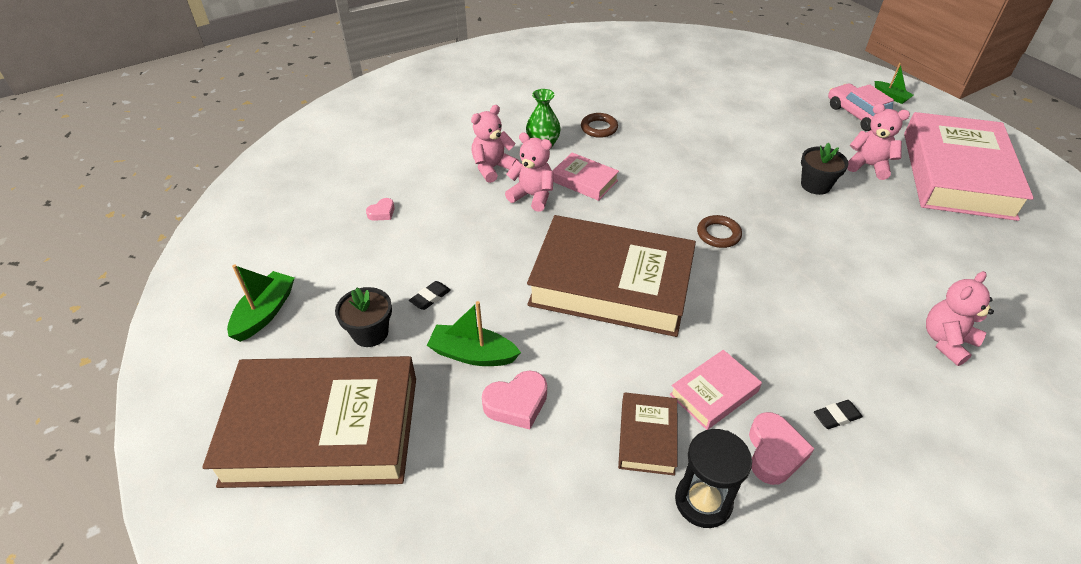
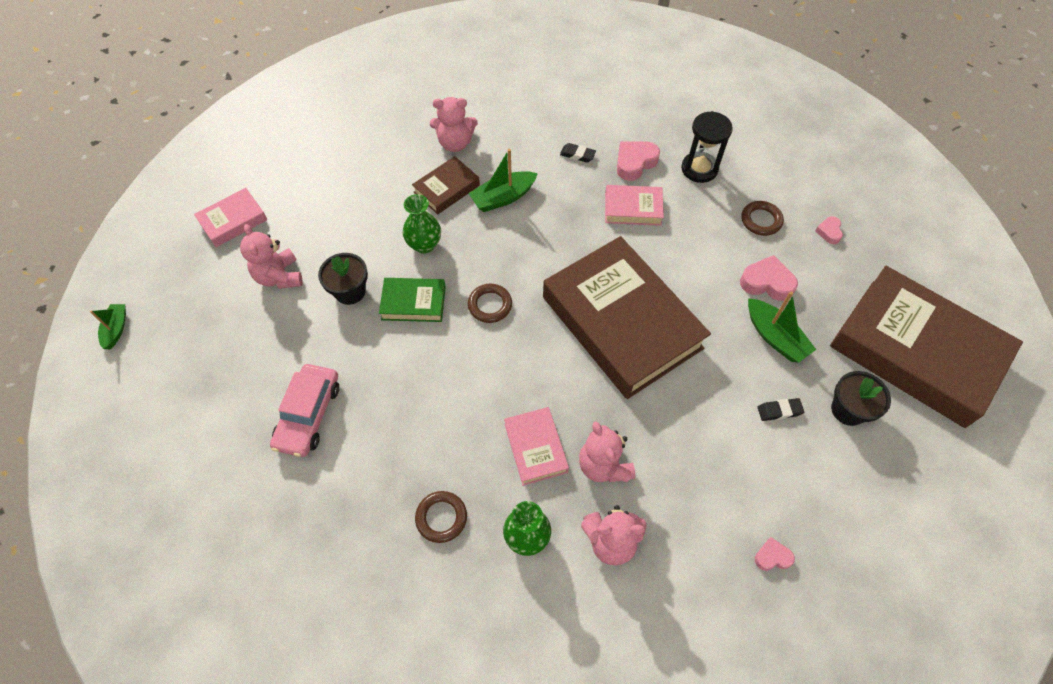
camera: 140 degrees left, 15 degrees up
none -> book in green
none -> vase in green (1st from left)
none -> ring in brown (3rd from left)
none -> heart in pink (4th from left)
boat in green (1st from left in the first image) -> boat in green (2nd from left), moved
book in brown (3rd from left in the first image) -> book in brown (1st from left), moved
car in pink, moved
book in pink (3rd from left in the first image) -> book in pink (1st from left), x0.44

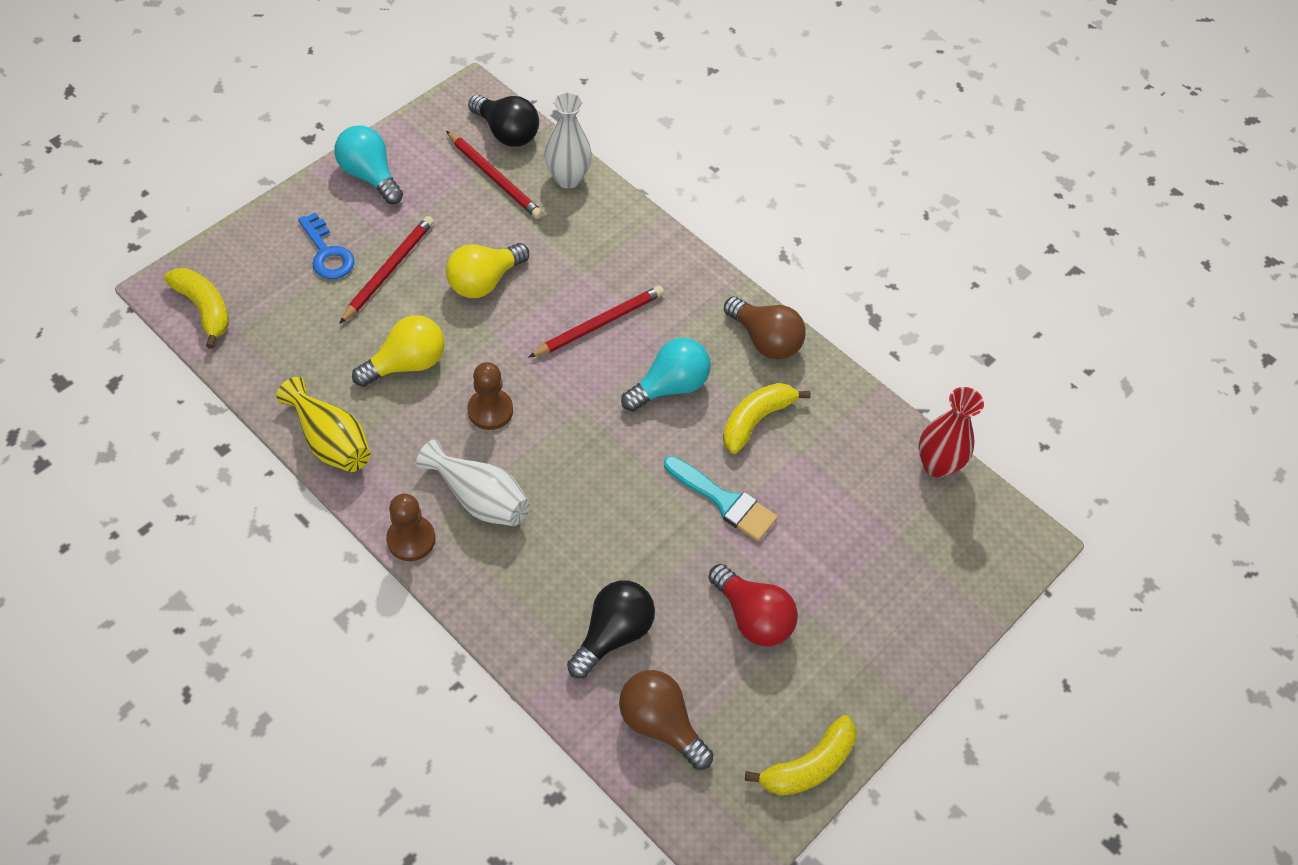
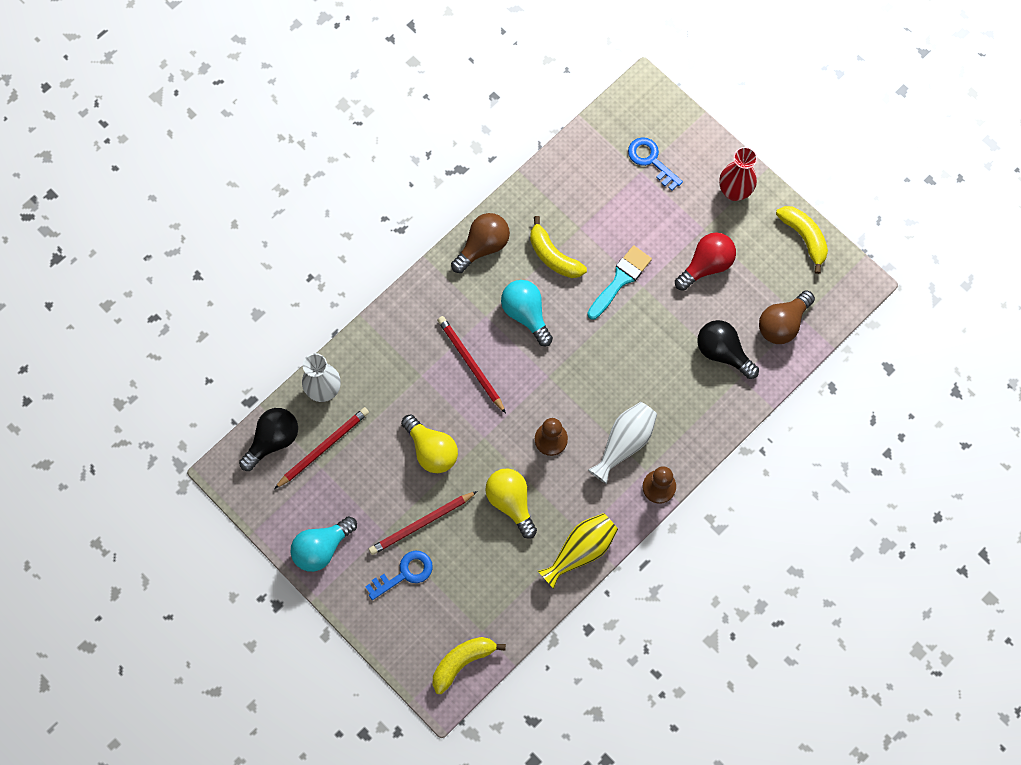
camera: 85 degrees left, 15 degrees up
none -> key in blue (2nd from left)
vase in red, moved
pencil in red (1st from left in the first image) -> pencil in red (2nd from left), 60 degrees counterclockwise

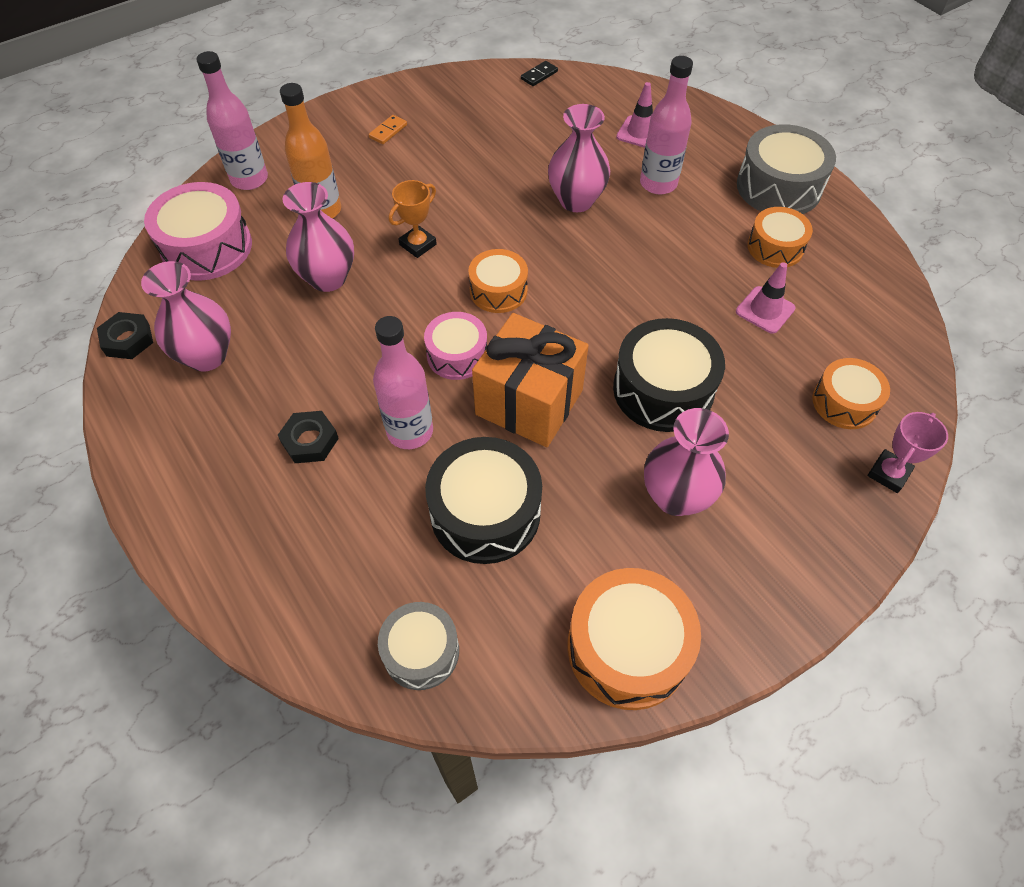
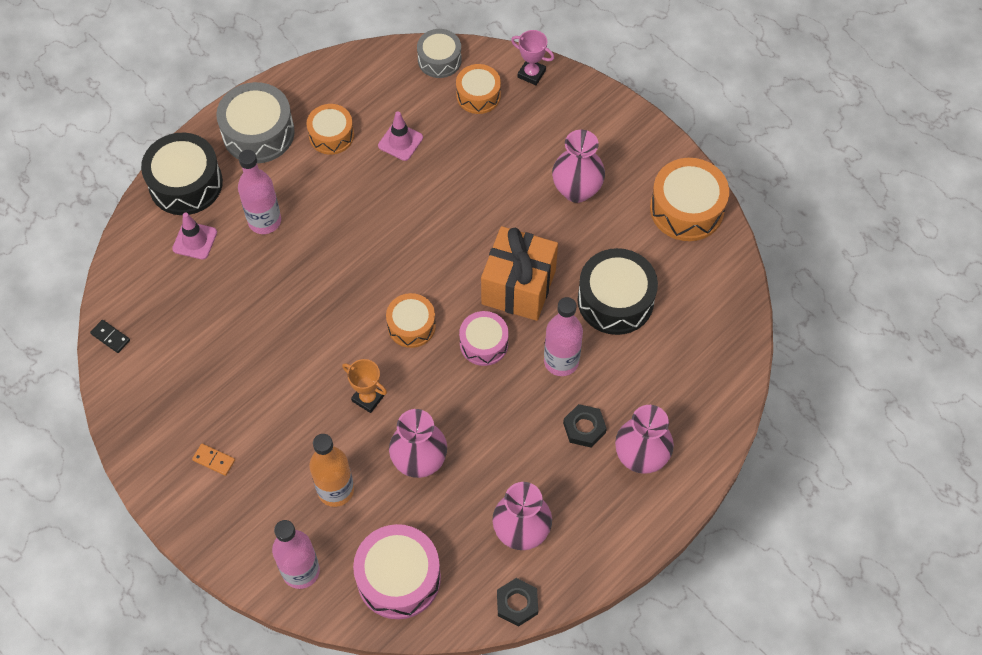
camera: 100 degrees left, 5 degrees up
drum in grey (1st from left in the first image) -> drum in grey (2nd from left), moved
vase in pink (3rd from left in the first image) -> vase in pink (4th from left), moved
drum in black (2nd from left in the first image) -> drum in black (1st from left), moved

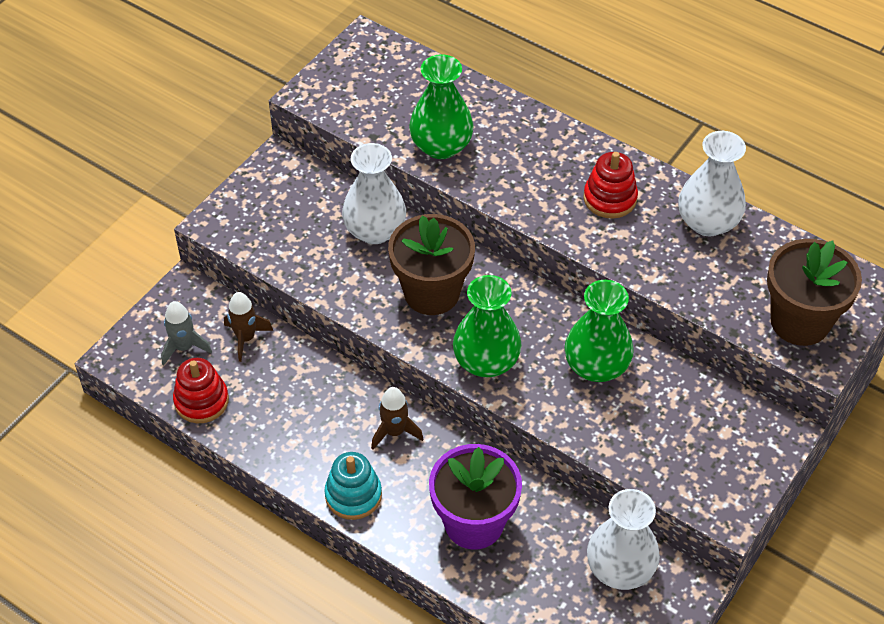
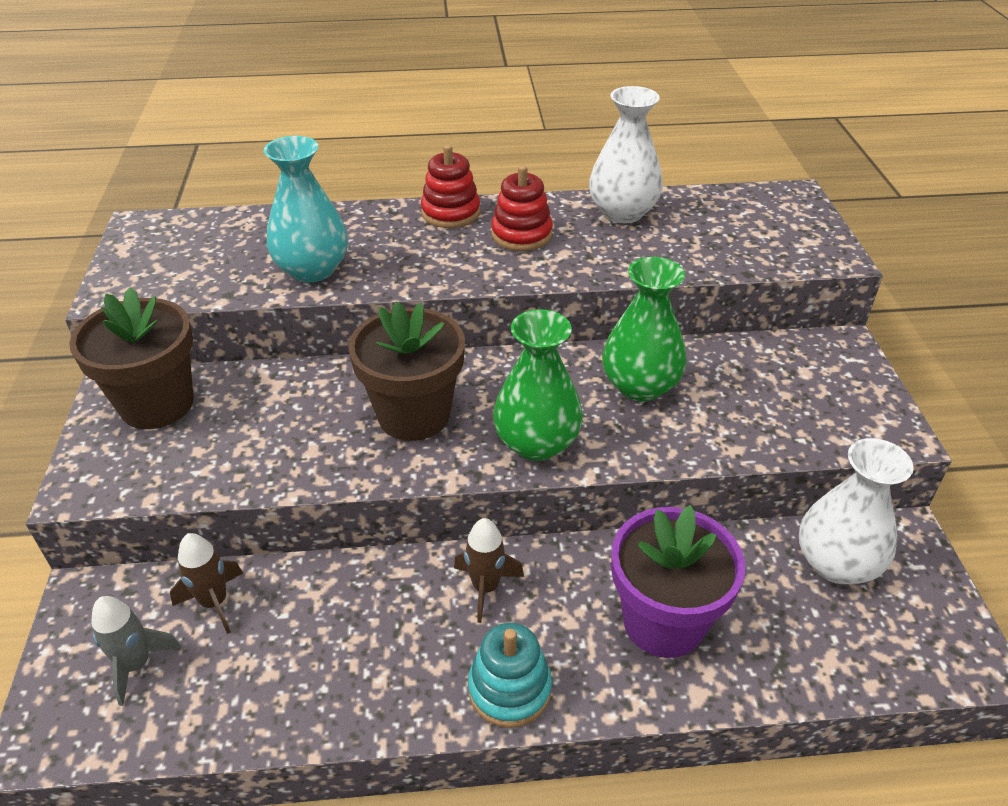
camera: 40 degrees left, 10 degrees down
vase in white (1st from left) -> none
stacking toy in red (1st from left), moved
flower pot in brown (2nd from left in the first image) -> flower pot in brown (1st from left), moved
vase in green (1st from left) -> vase in turquoise

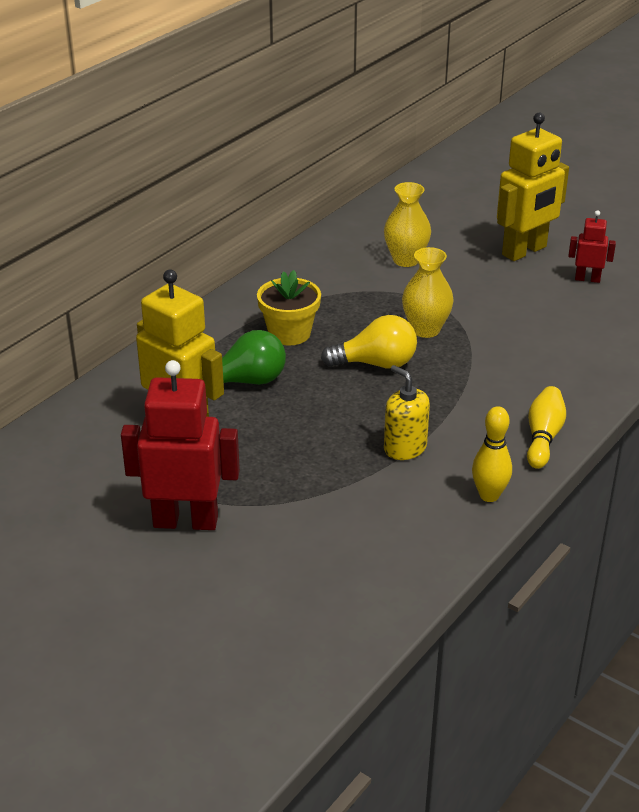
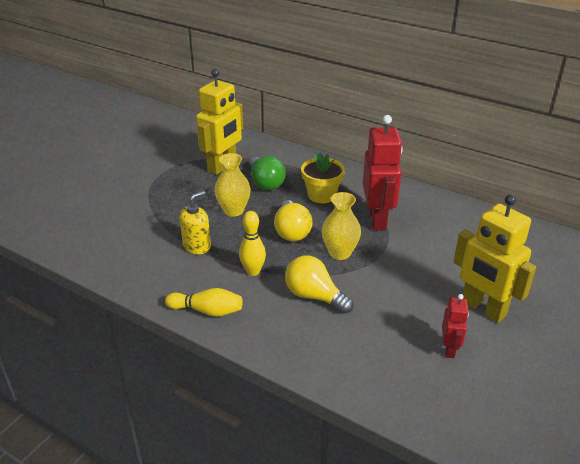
camera: 85 degrees right, 0 degrees up
none -> light bulb in yellow (2nd from left)
robot in red (1st from left), moved
vase in yellow (1st from left), moved
bowling pin in yellow (1st from left in the first image) -> bowling pin in yellow (2nd from left), moved

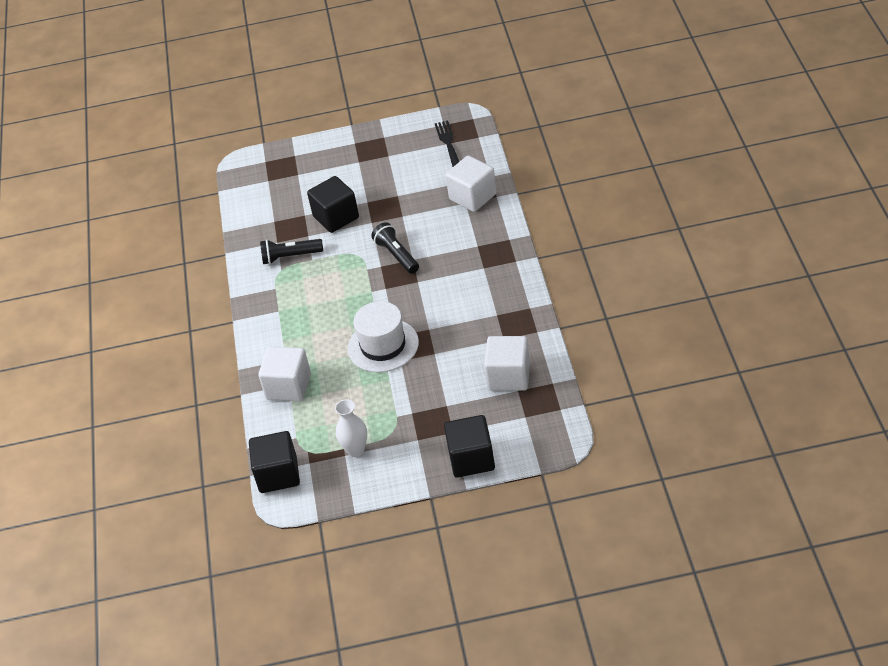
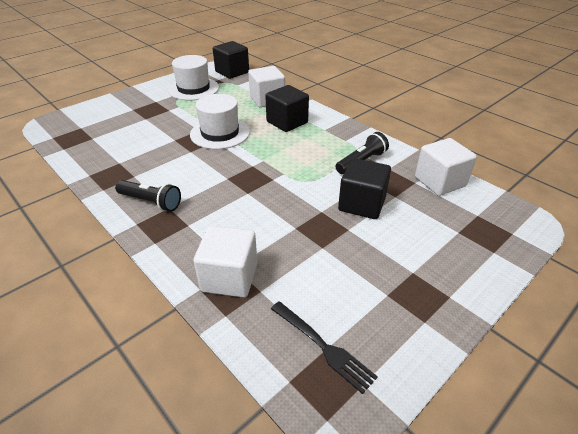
camera: 140 degrees right, 5 degrees down
flashlight in black (2nd from left in the first image) -> flashlight in black (1st from left), moved
cube in black (3rd from left in the first image) -> cube in black (2nd from left), moved
cube in white (3rd from left), moved
vase in white -> hat in white (1st from left)

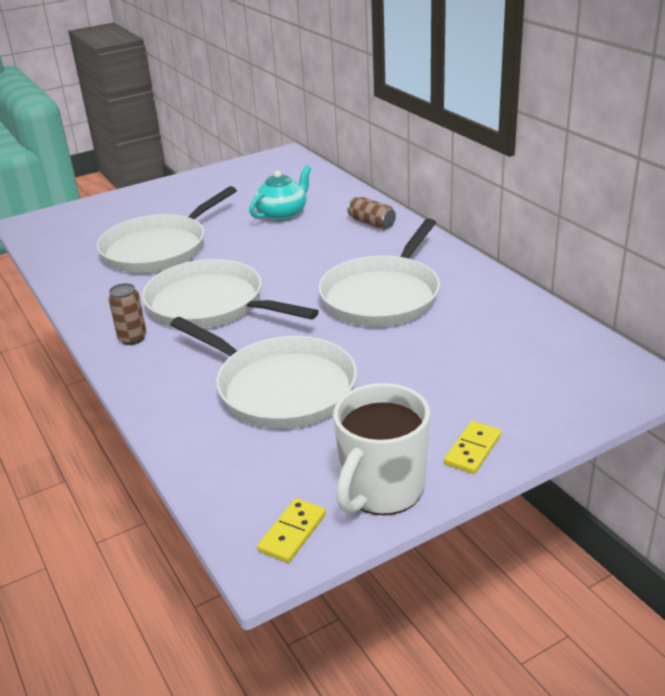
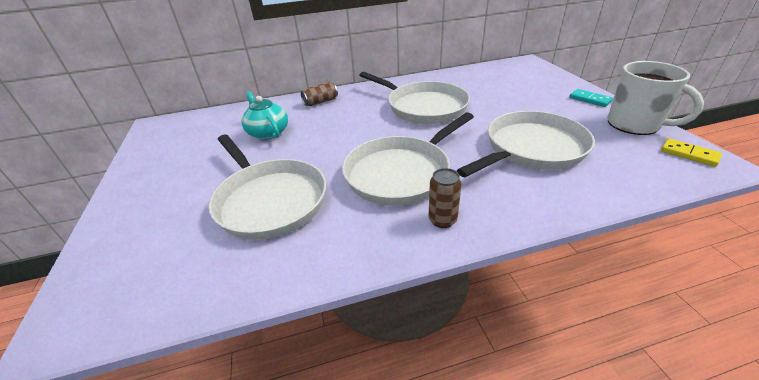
camera: 75 degrees left, 5 degrees up
domino in yellow (2nd from left) -> domino in turquoise

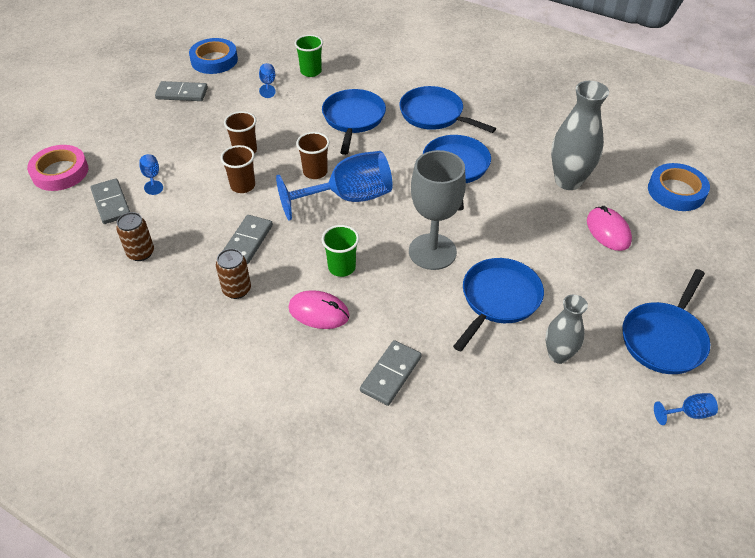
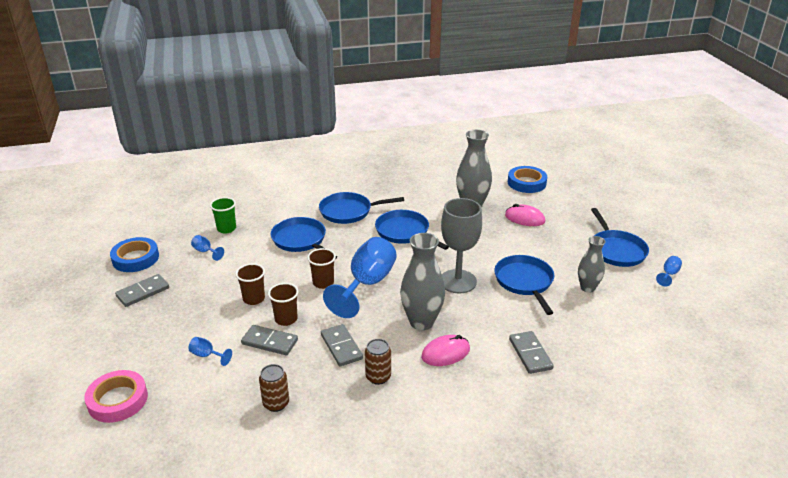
camera: 45 degrees left, 15 degrees down
domino in grey (1st from left in the first image) -> domino in grey (2nd from left), moved
cup in green (2nd from left) -> vase in grey (1st from left)

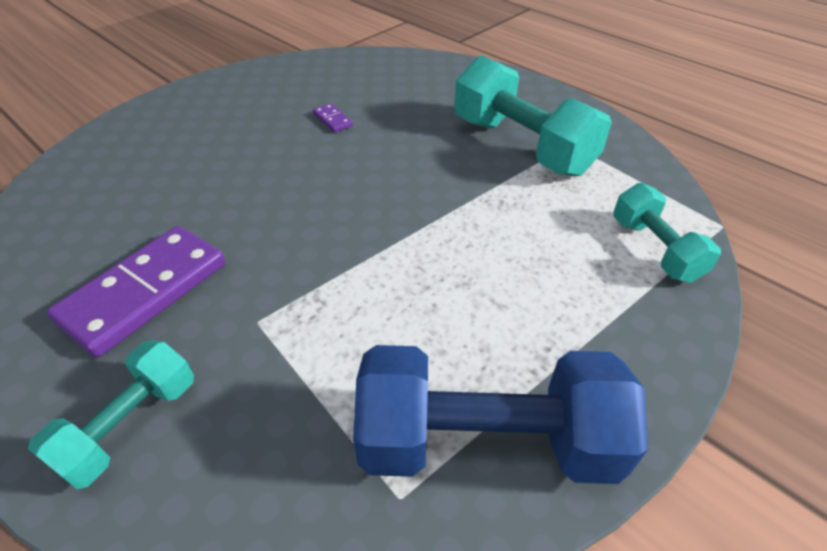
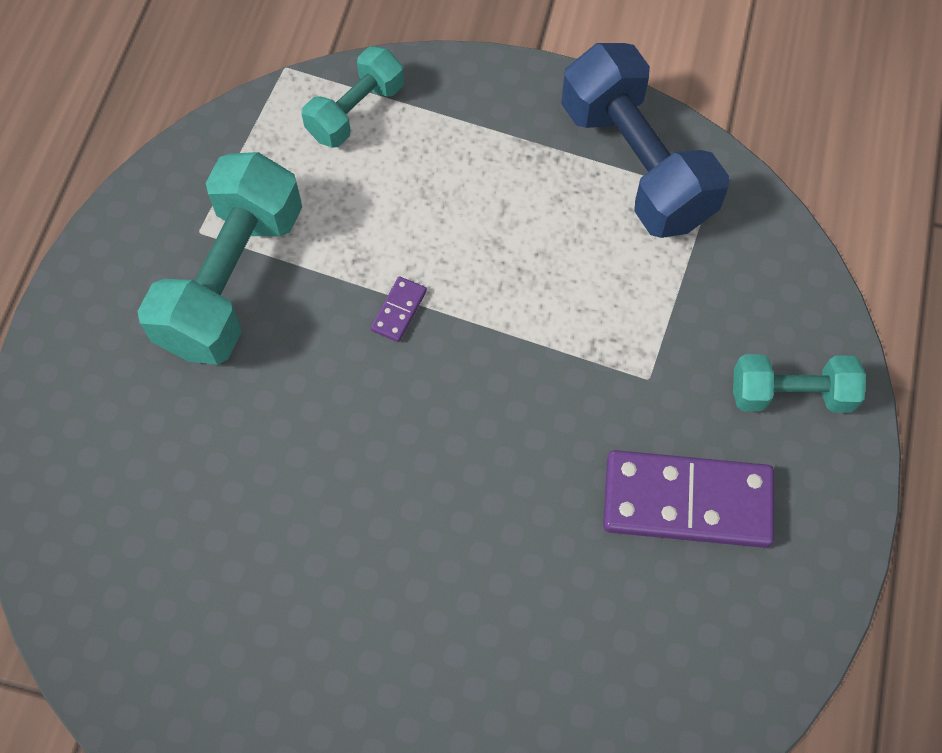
camera: 120 degrees left, 20 degrees up
domino in purple (2nd from left in the first image) -> domino in purple (1st from left), moved

